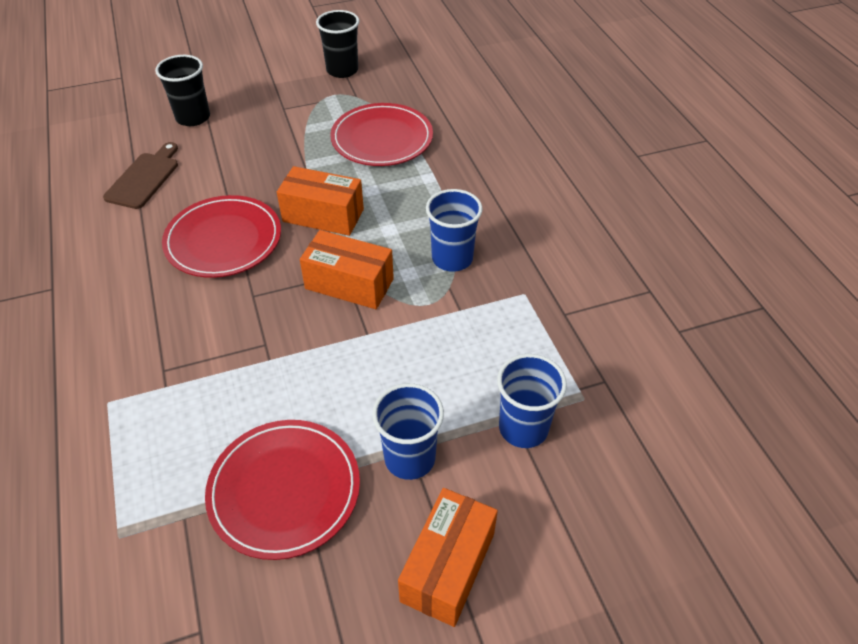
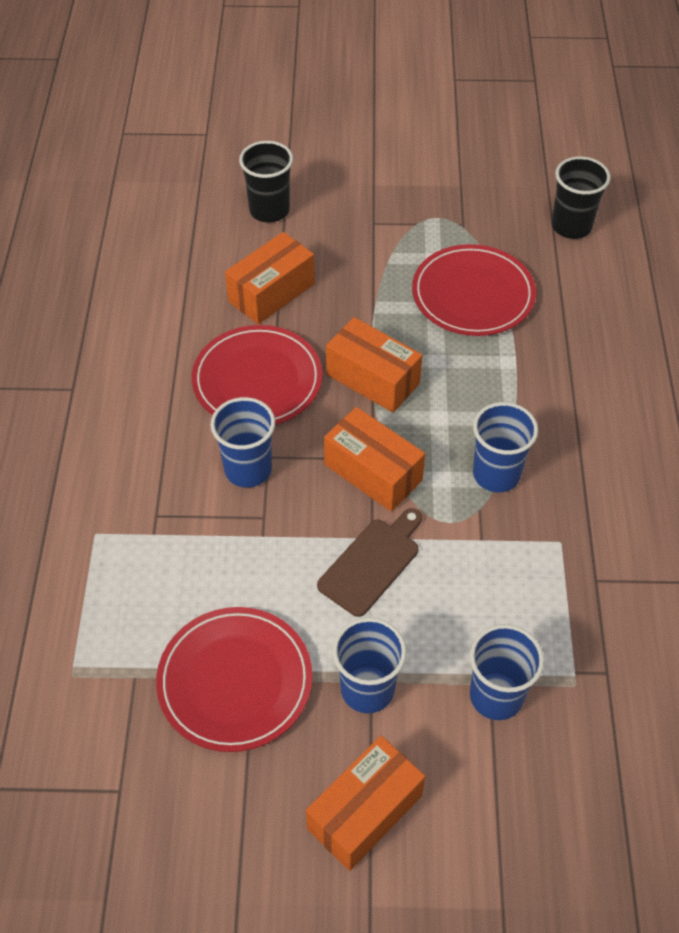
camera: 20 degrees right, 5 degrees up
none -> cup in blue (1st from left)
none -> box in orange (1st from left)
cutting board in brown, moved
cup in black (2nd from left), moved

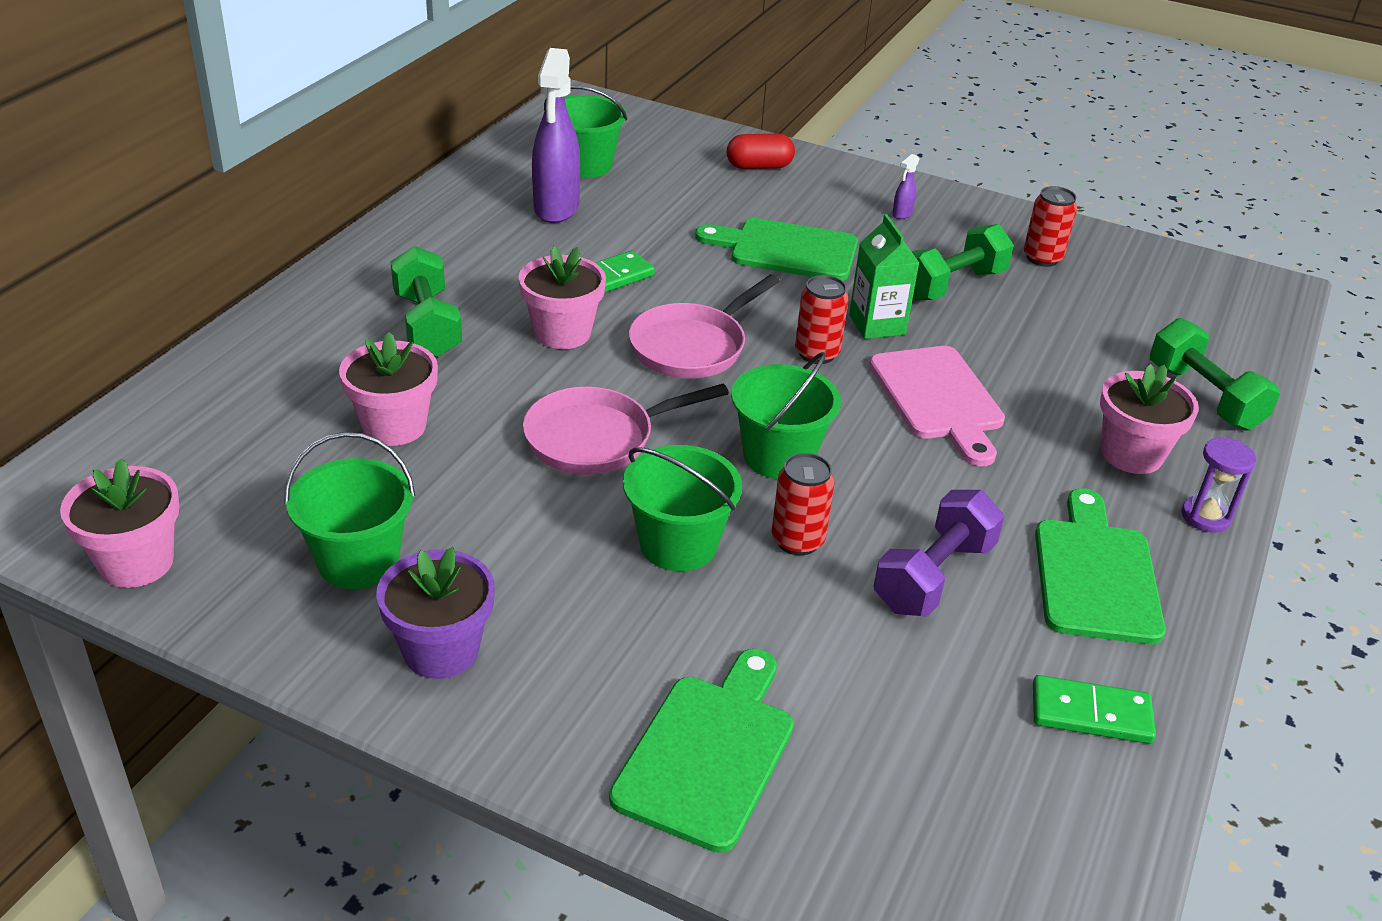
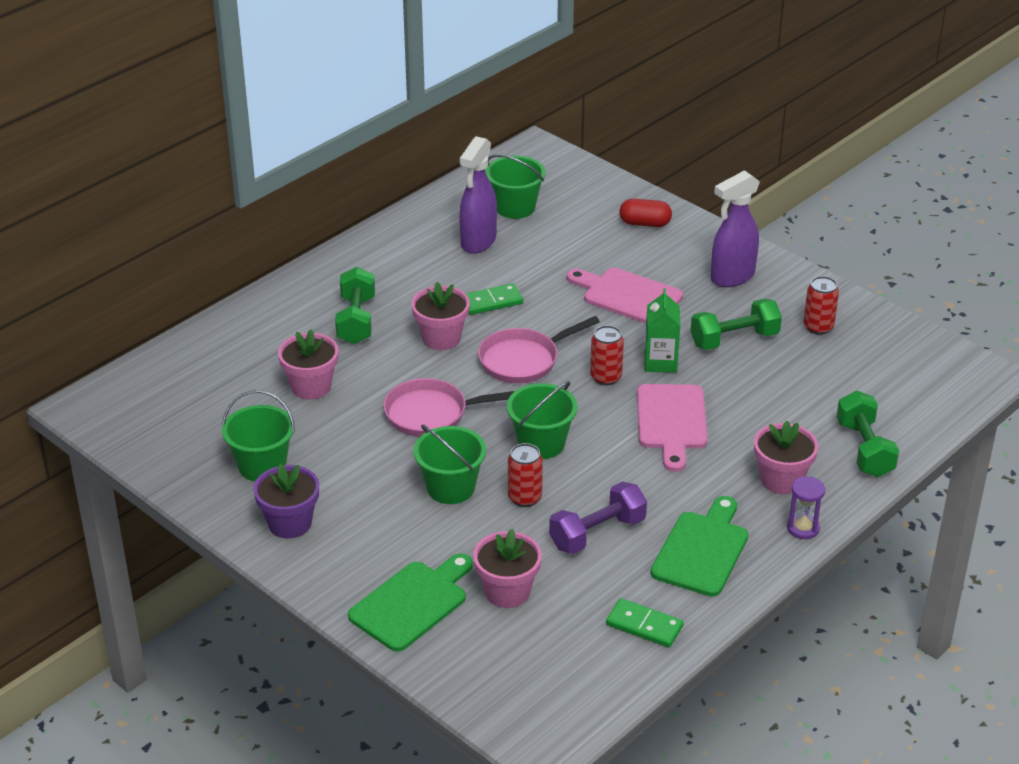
camera: 20 degrees right, 0 degrees up
flower pot in pink (1st from left in the first image) -> flower pot in pink (3rd from left), moved
cutting board in green (2nd from left) -> cutting board in pink (1st from left)
spray bottle in purple (2nd from left), x2.49

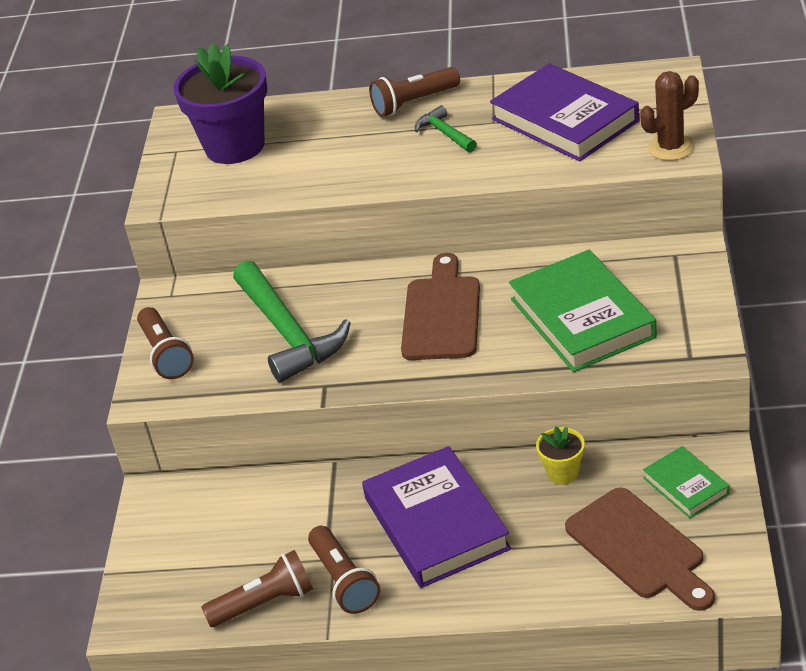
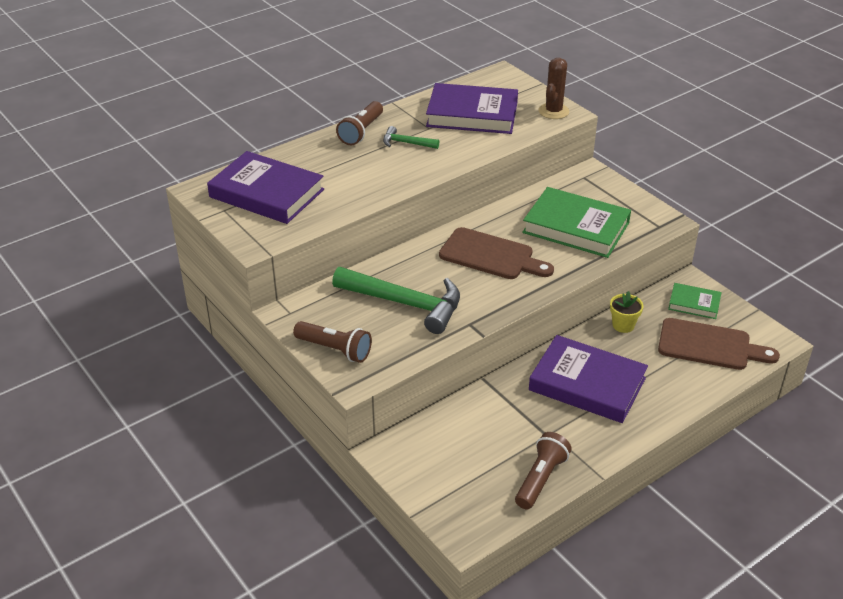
camera: 45 degrees left, 0 degrees up
flashlight in brown (3rd from left) -> none
flower pot in purple -> book in purple (1st from left)
cutting board in brown (1st from left), 150 degrees clockwise

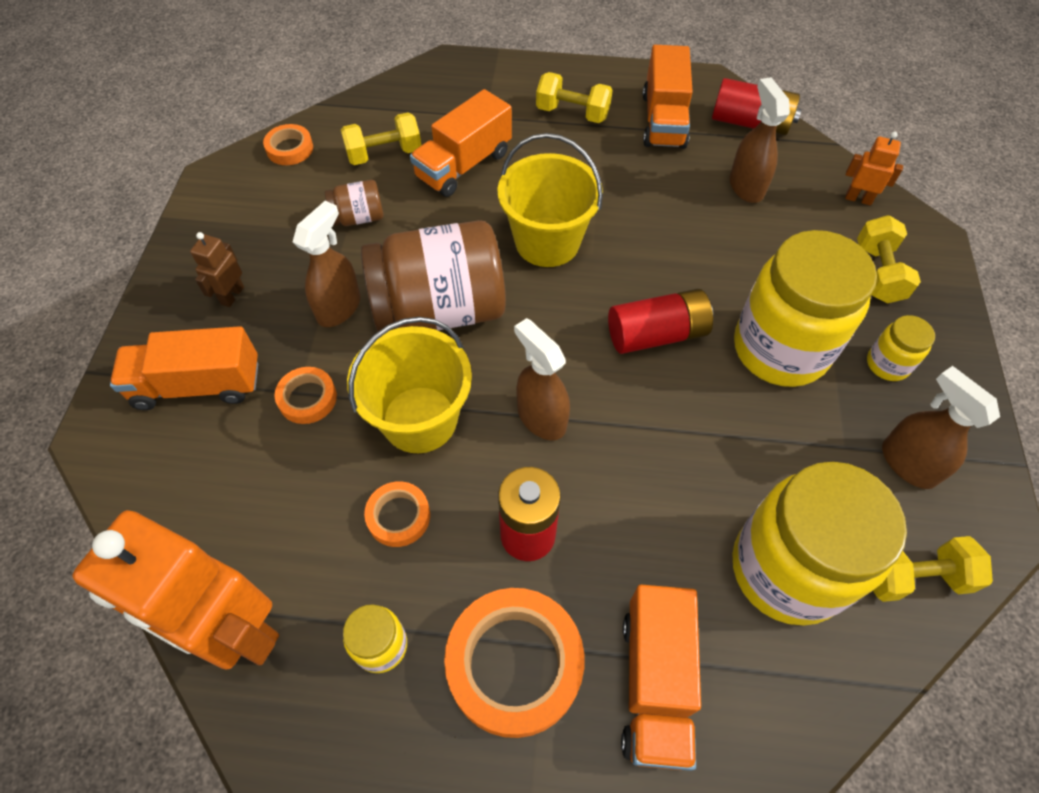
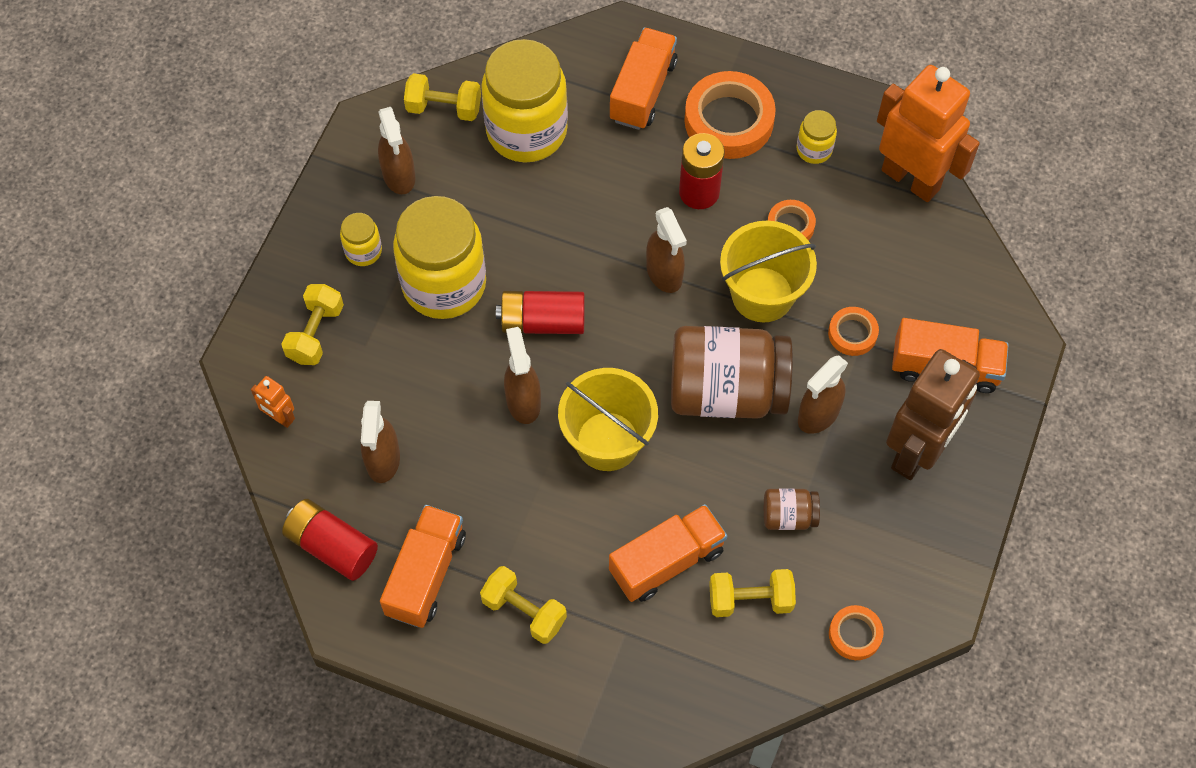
camera: 165 degrees left, 5 degrees up
none -> spray bottle in brown (3rd from left)
robot in brown, x2.35

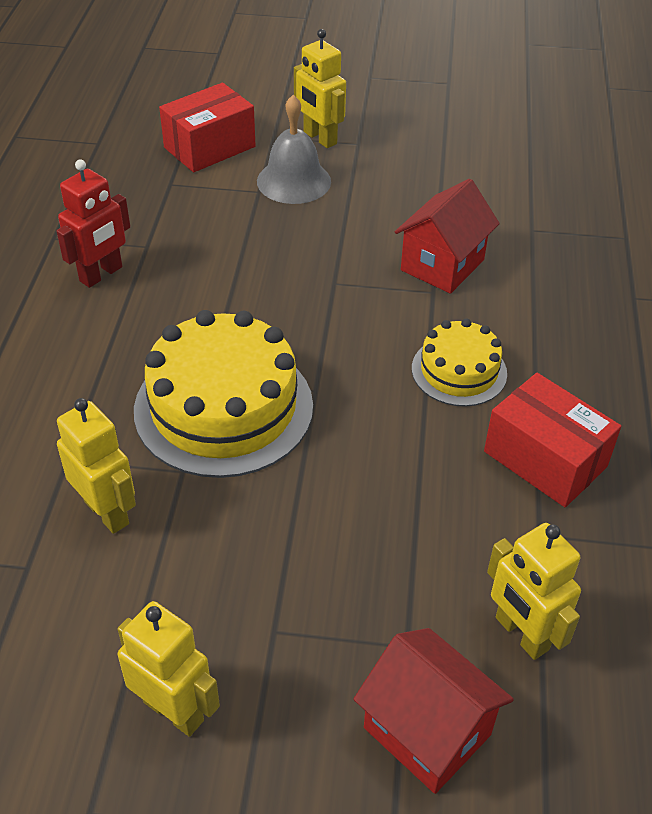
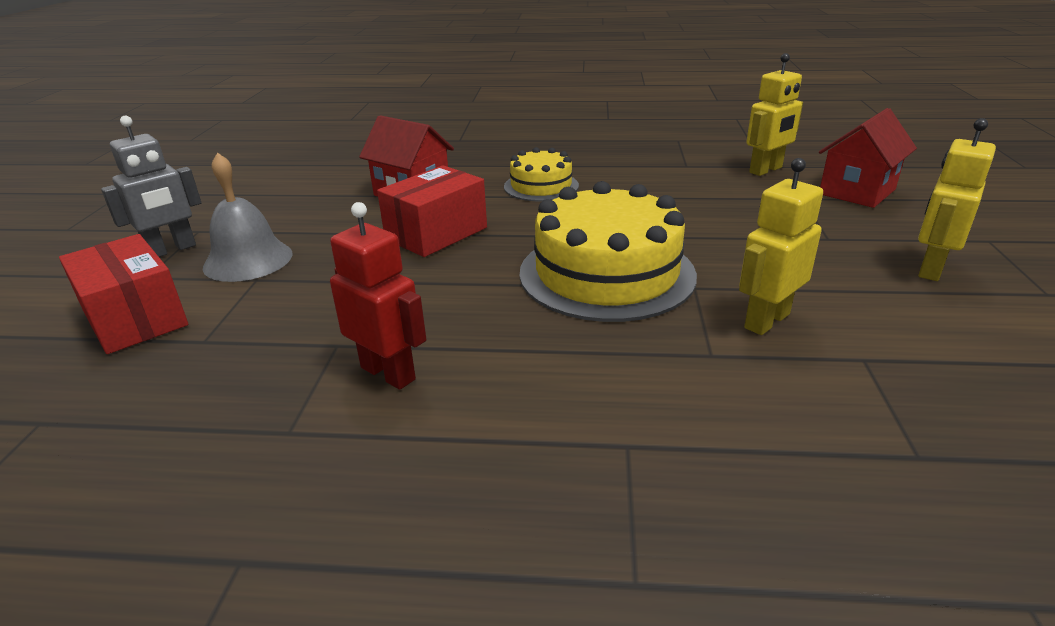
camera: 90 degrees left, 15 degrees down
box in red (2nd from left), moved
robot in yellow (3rd from left) -> robot in grey

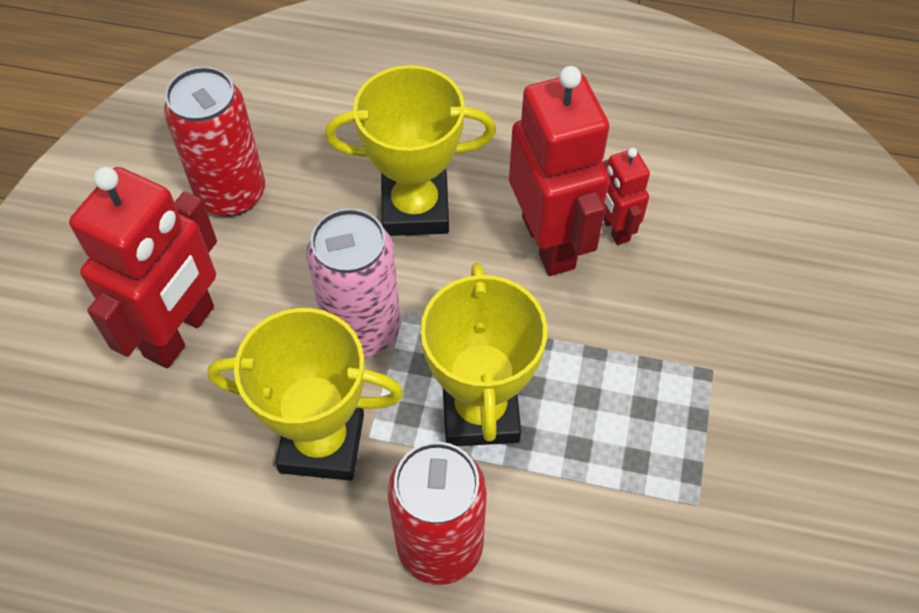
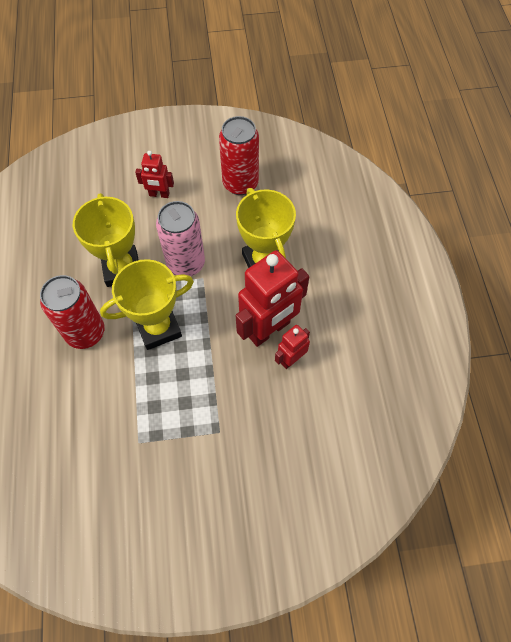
camera: 70 degrees right, 5 degrees up
robot in red (1st from left), x0.51

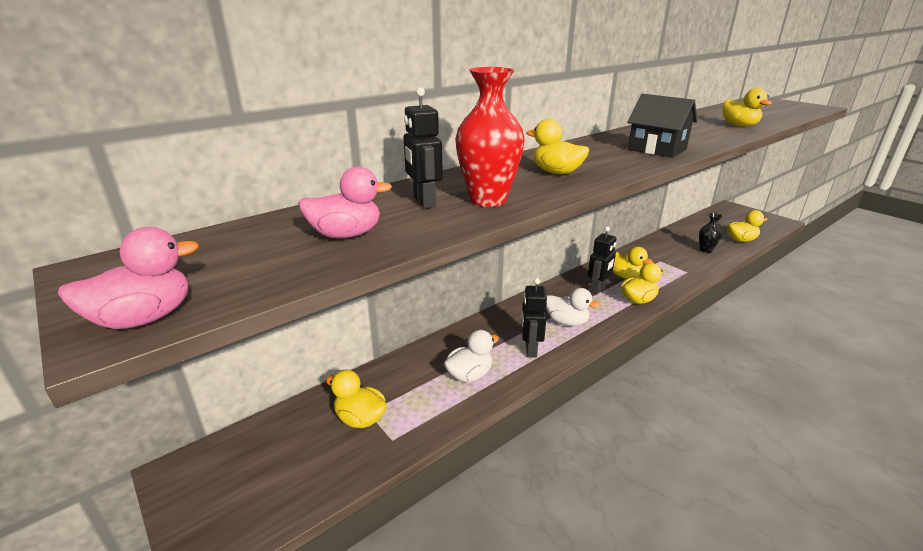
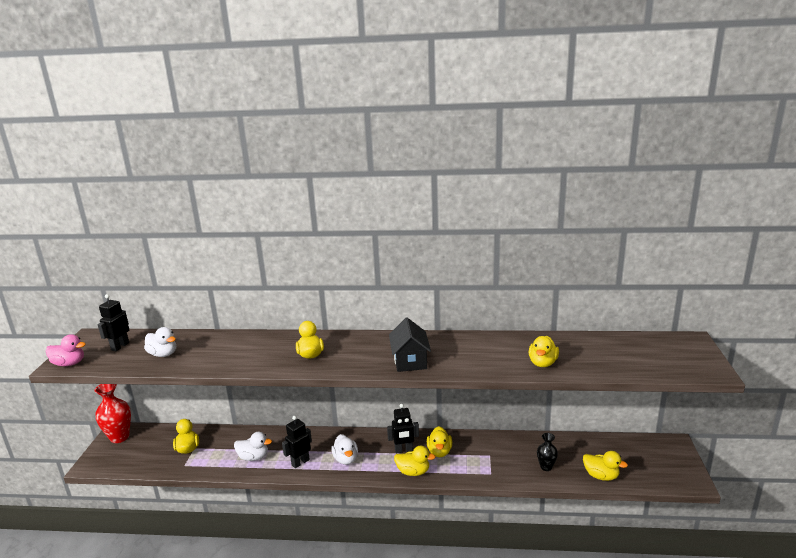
camera: 45 degrees right, 5 degrees down
robot in black (1st from left), moved
vase in red, moved
duck in pink (2nd from left) -> duck in white (1st from left)

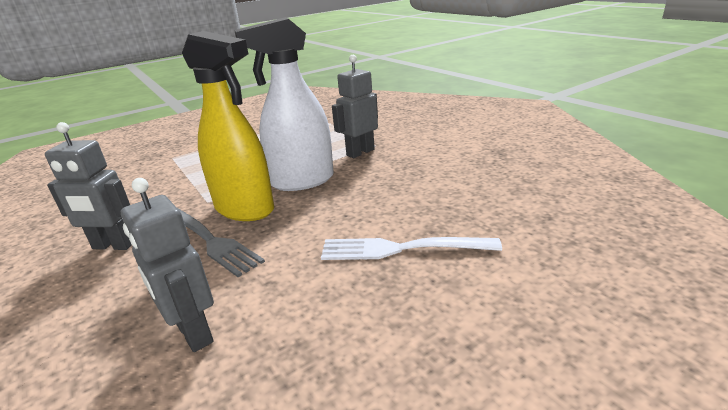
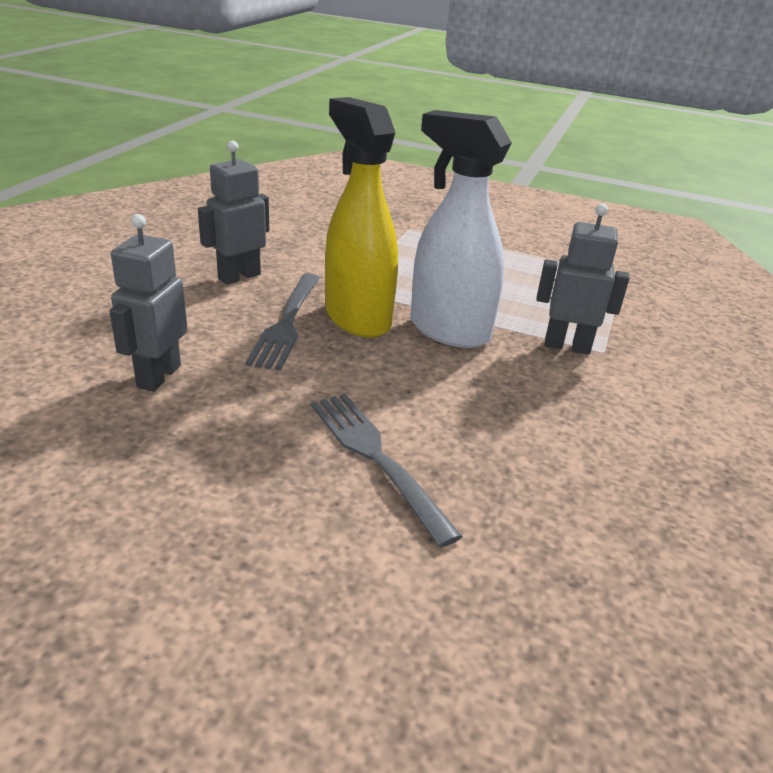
camera: 50 degrees right, 5 degrees up
fork in white -> fork in grey (2nd from left)
robot in grey (1st from left in the first image) -> robot in grey (2nd from left), 75 degrees clockwise
spray bottle in yellow, 150 degrees clockwise

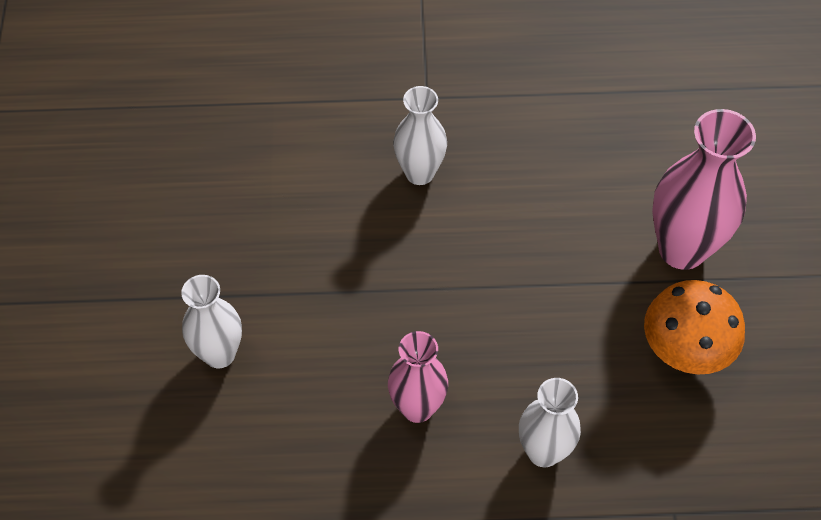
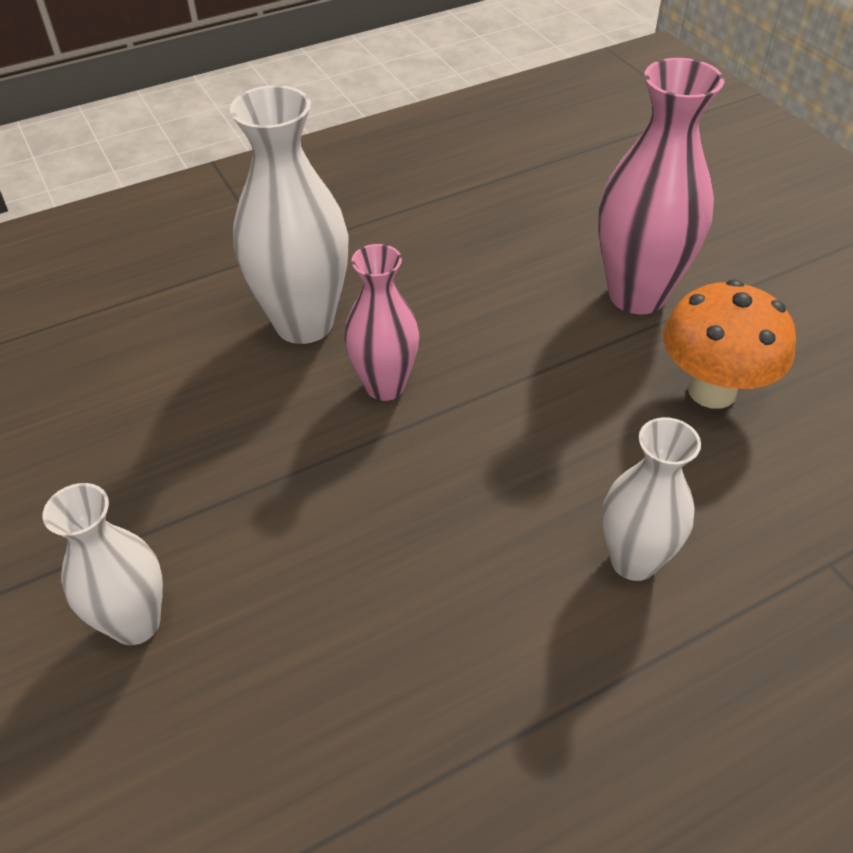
camera: 25 degrees left, 10 degrees down
vase in pink (1st from left), moved
vase in white (2nd from left), x1.58

